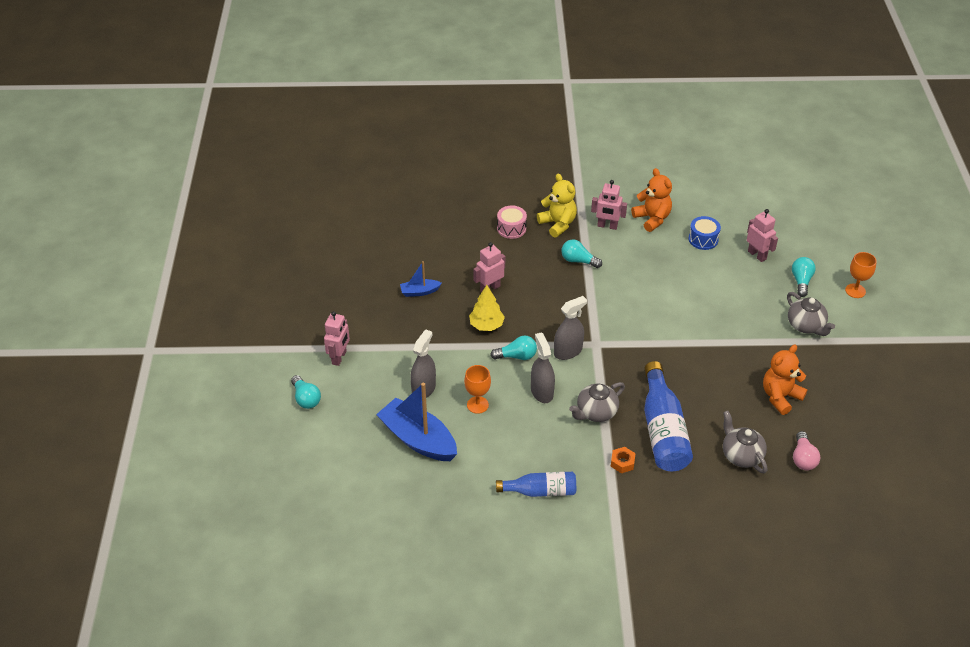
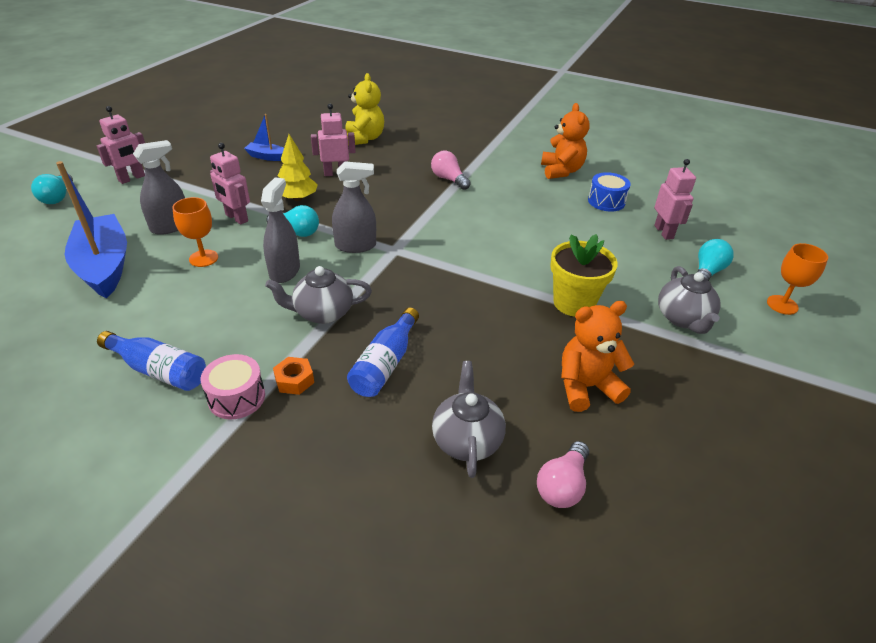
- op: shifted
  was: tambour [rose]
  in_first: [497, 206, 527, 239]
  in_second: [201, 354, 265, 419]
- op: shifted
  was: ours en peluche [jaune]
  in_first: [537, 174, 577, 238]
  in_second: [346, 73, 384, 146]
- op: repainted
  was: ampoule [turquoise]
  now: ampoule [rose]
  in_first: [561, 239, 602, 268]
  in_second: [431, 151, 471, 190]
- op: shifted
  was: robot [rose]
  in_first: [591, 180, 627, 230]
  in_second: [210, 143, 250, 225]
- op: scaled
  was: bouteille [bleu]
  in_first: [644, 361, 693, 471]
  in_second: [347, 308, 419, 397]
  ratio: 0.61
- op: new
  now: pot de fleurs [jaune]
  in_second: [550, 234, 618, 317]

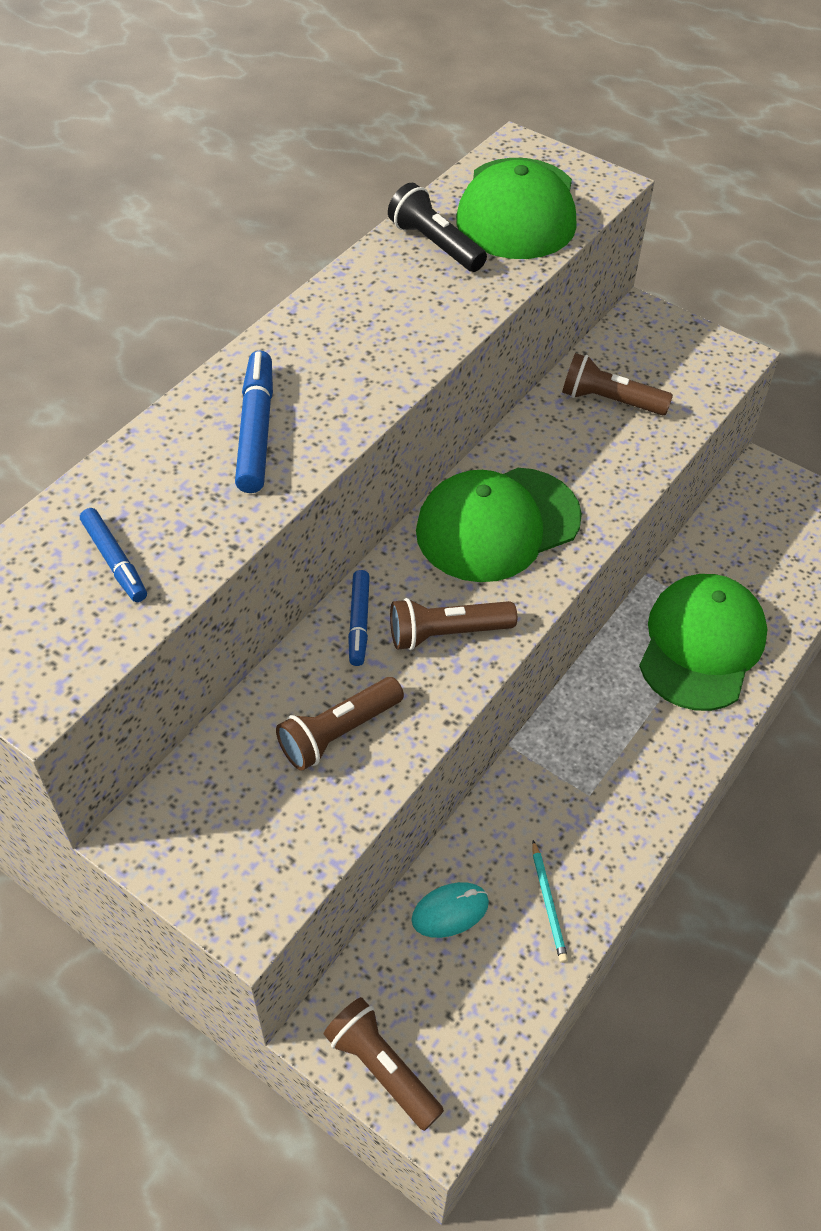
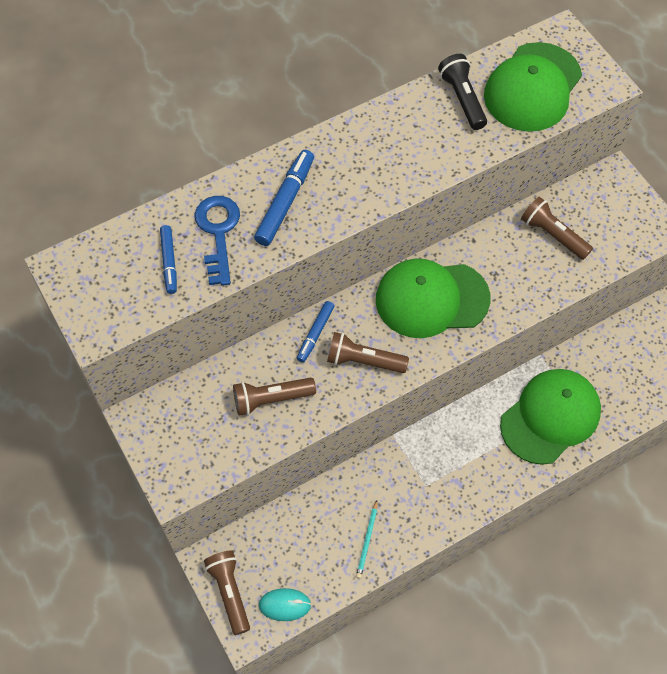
- op: shifted
  was: souris [turquoise]
  in_first: [411, 882, 489, 938]
  in_second: [259, 588, 311, 621]
- op: new
  now: clé [bleu]
  in_second: [194, 196, 240, 286]

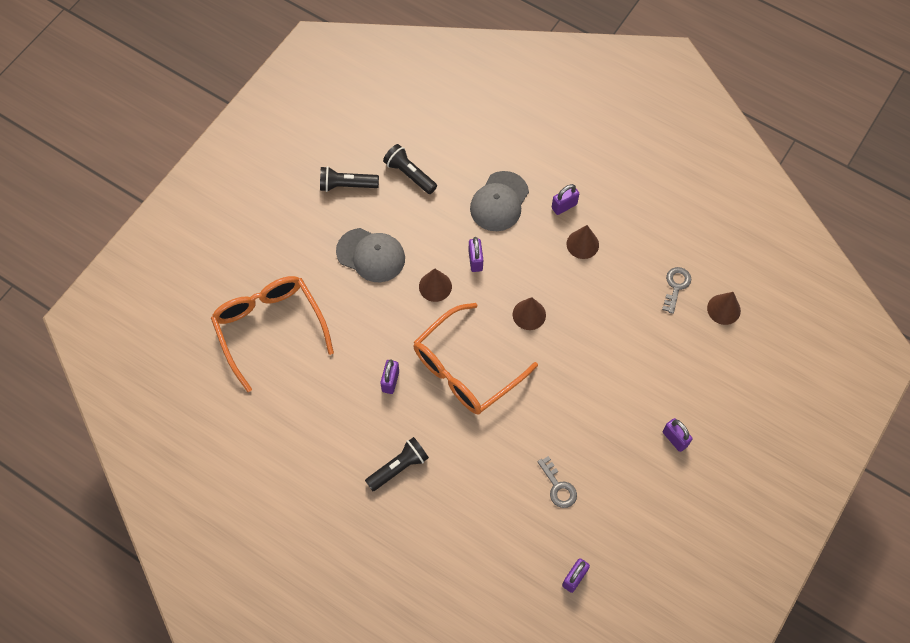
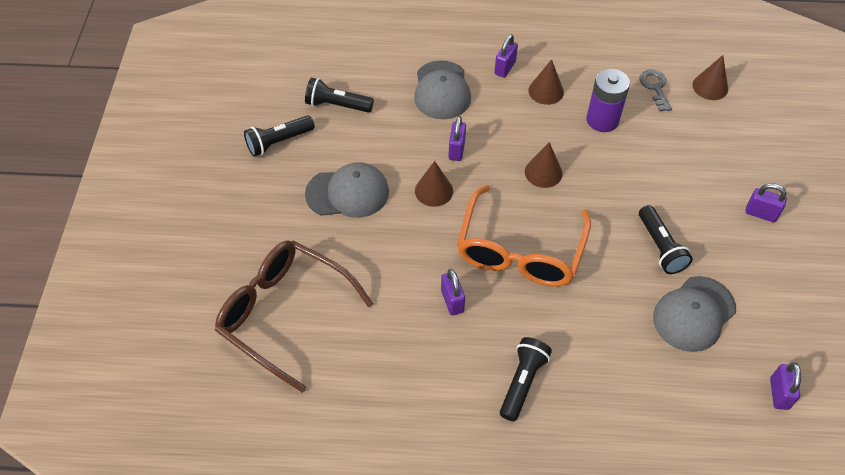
- op: repainted
  was: lunettes [orange]
  now: lunettes [marron]
  in_first: [211, 276, 334, 392]
  in_second: [215, 240, 373, 393]
- op: rotated
  was: cadenas [violet]
  in_first: [469, 237, 483, 272]
  in_second: [448, 116, 466, 161]
  clockwise: 45
- op: swapped
  was: clé [gris]
  now: casquette [gris]
  in_first: [537, 456, 577, 508]
  in_second: [653, 276, 736, 352]
- op: new
  now: pile [violet]
  in_second: [587, 69, 630, 132]
- op: new
  now: lampe de poche [noir]
  in_second: [639, 205, 693, 274]

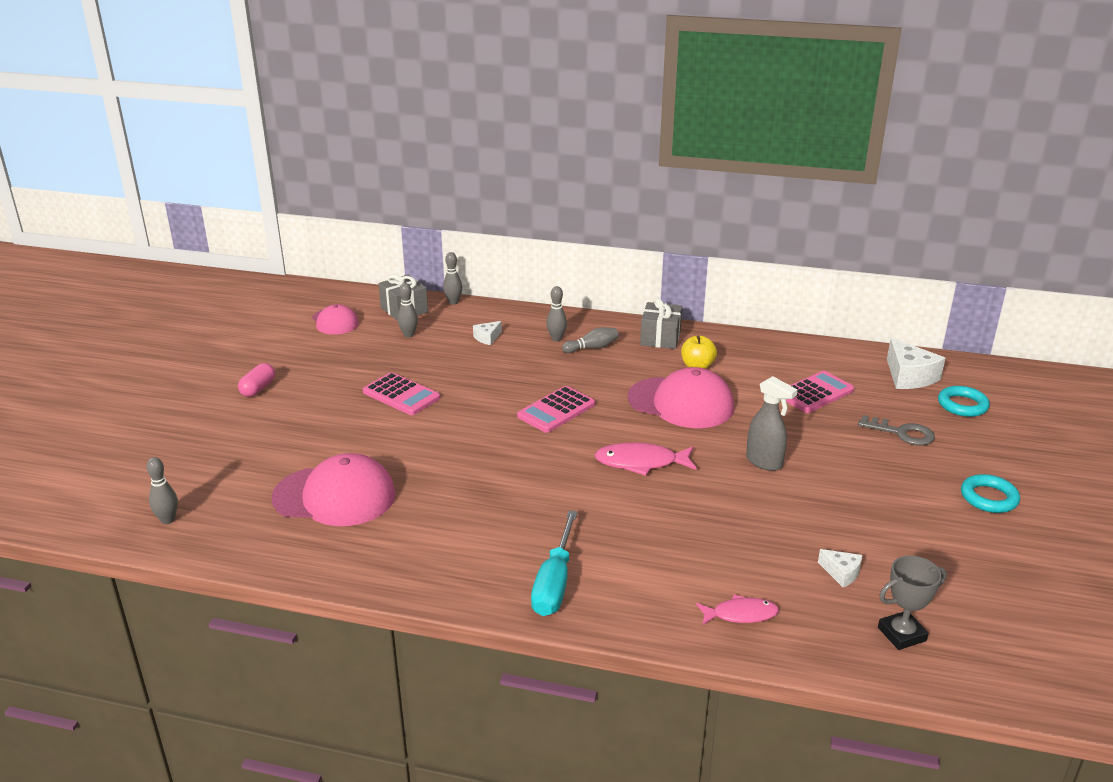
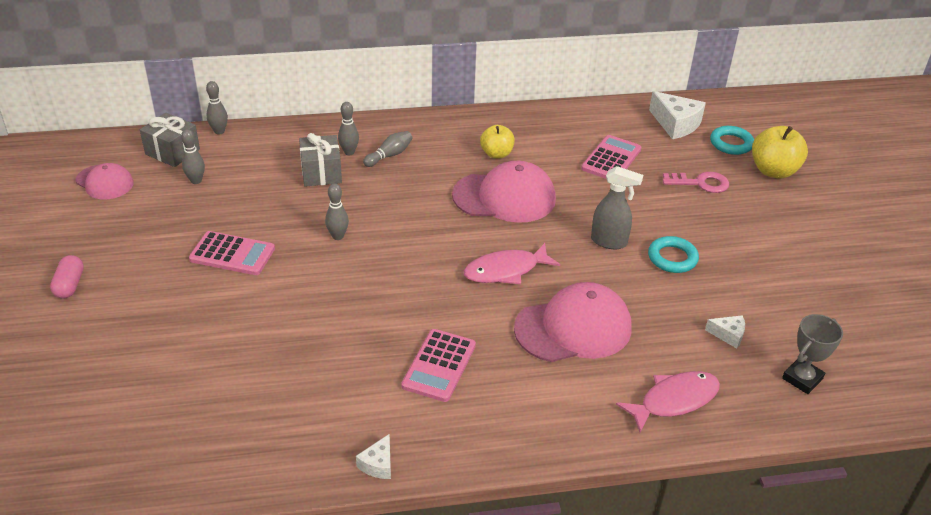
- op: shifted
  was: quille [gris]
  in_first: [146, 457, 178, 524]
  in_second: [325, 183, 349, 240]
- op: shifted
  was: casquette [rose]
  in_first: [271, 453, 396, 526]
  in_second: [514, 282, 632, 362]
- op: shifted
  was: fromage [blanc]
  in_first: [473, 321, 502, 345]
  in_second: [356, 434, 391, 479]
- op: shifted
  was: calculatrice [rose]
  in_first: [517, 386, 595, 433]
  in_second: [401, 329, 476, 402]
- op: gone
  was: tournevis [turquoise]
  in_first: [531, 510, 577, 616]
- op: shifted
  was: cadeau [gris]
  in_first: [640, 298, 682, 349]
  in_second: [299, 133, 342, 187]
- op: scaled
  was: poisson [rose]
  in_first: [696, 595, 779, 625]
  in_second: [616, 371, 720, 433]
  ratio: 1.51
- op: repainted
  was: clé [gris]
  now: clé [rose]
  in_first: [858, 415, 935, 446]
  in_second: [662, 172, 729, 193]
- op: shifted
  was: anneau [turquoise]
  in_first: [961, 474, 1020, 513]
  in_second: [648, 236, 699, 273]
- op: new
  now: pomme [jaune]
  in_second: [752, 126, 808, 179]

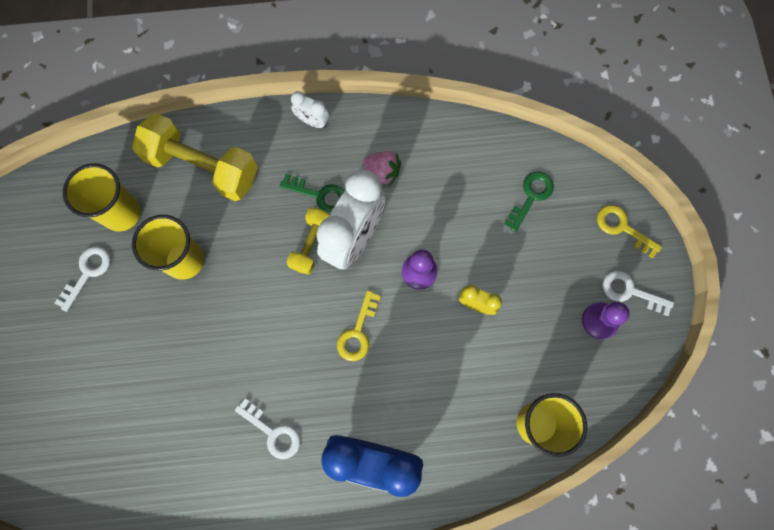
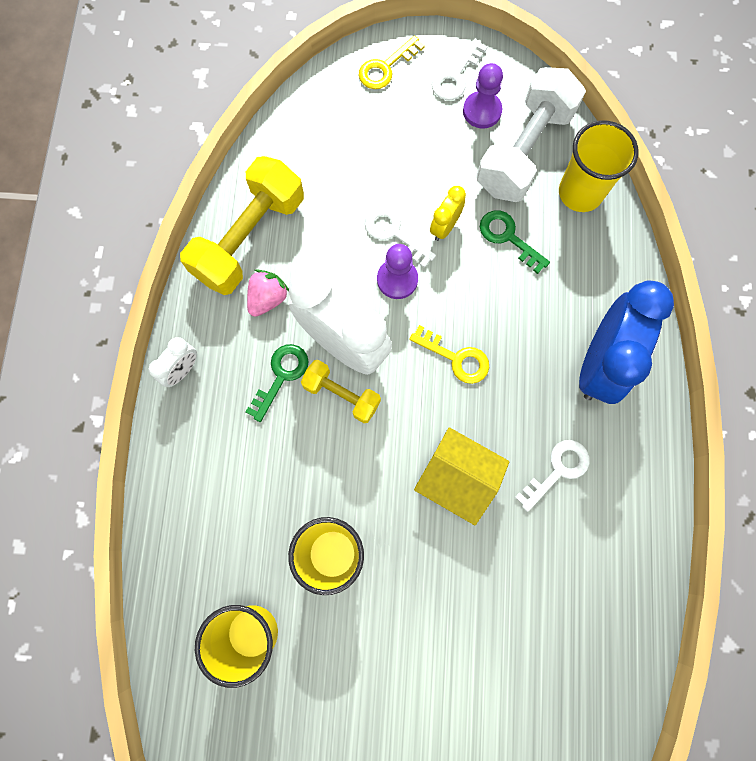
- op: shifted
  was: clé [blanc]
  in_first: [54, 246, 111, 312]
  in_second: [365, 207, 436, 268]
- op: shifted
  was: haltère [jaune]
  in_first: [132, 113, 258, 201]
  in_second: [180, 156, 304, 295]
- op: shifted
  was: clé [vert]
  in_first: [504, 172, 554, 232]
  in_second: [480, 210, 550, 274]
- op: new
  now: maison [jaune]
  in_second: [414, 427, 509, 525]
- op: new
  now: haltère [blanc]
  in_second: [476, 67, 586, 202]

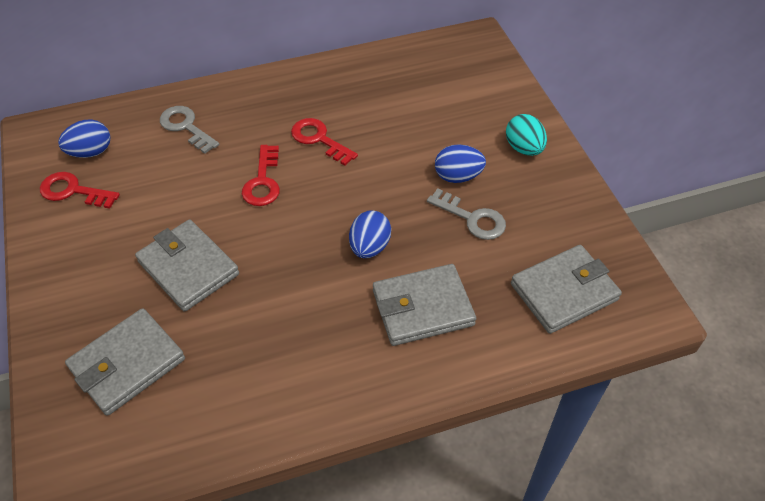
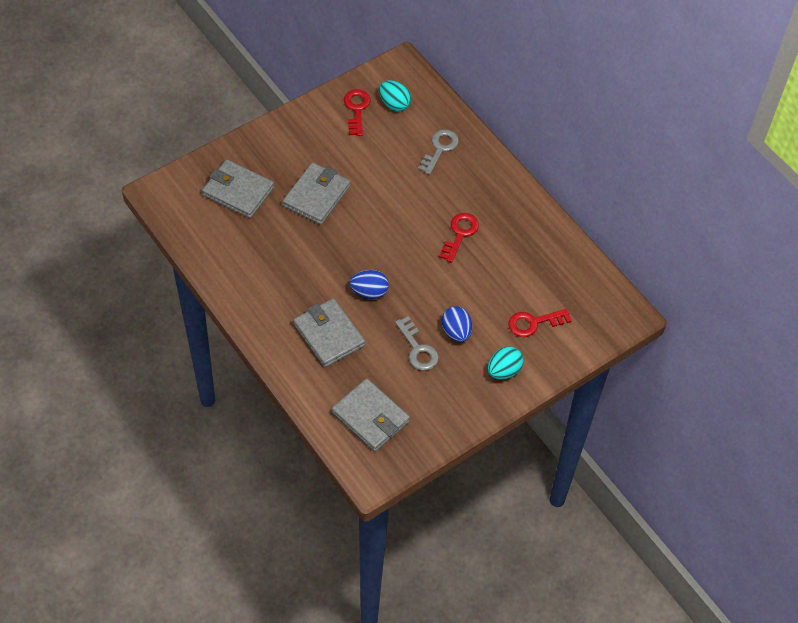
- op: repainted
  was: œuf [bleu]
  now: œuf [turquoise]
  in_first: [58, 120, 111, 158]
  in_second: [379, 80, 411, 111]
- op: shifted
  was: clé [rouge]
  in_first: [242, 145, 280, 206]
  in_second: [508, 309, 572, 337]
- op: rotated
  was: clé [gris]
  in_first: [427, 188, 506, 240]
  in_second: [395, 316, 439, 370]
  clockwise: -45

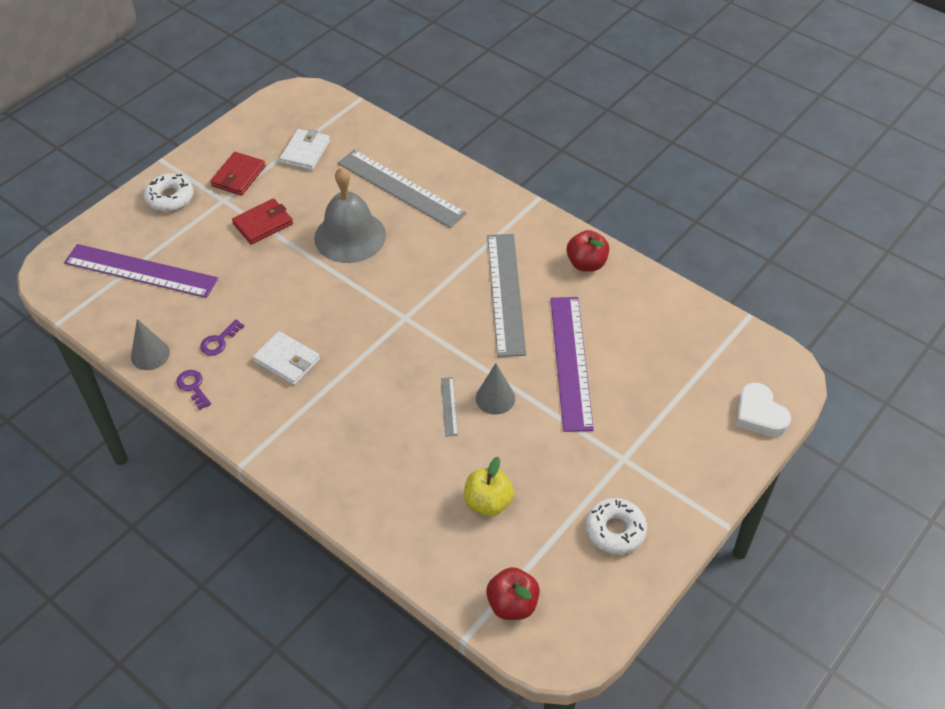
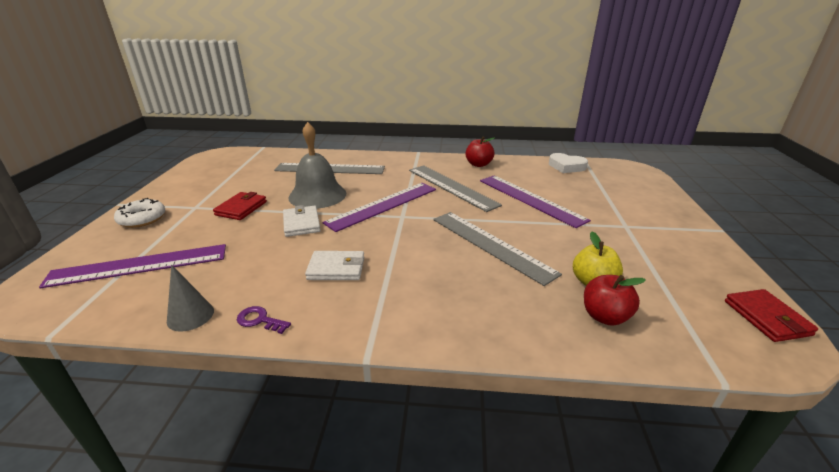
- op: gone
  was: clé [violet]
  in_first: [200, 319, 245, 356]
- op: shifted
  was: portefeuille [rouge]
  in_first: [210, 152, 265, 196]
  in_second: [725, 289, 818, 342]
- op: shifted
  was: portefeuille [blanc]
  in_first: [280, 129, 330, 170]
  in_second: [283, 205, 321, 237]
- op: scaled
  was: règle [gris]
  in_first: [441, 377, 458, 437]
  in_second: [433, 212, 562, 286]
  ratio: 2.42
- op: gone
  was: cône [gris]
  in_first: [476, 363, 515, 415]
- op: shifted
  was: pomme [rouge]
  in_first: [486, 567, 540, 620]
  in_second: [584, 275, 646, 326]
- op: gone
  was: beignet [blanc]
  in_first: [585, 498, 647, 554]
- op: shifted
  was: cœur [blanc]
  in_first: [736, 383, 791, 437]
  in_second: [549, 153, 588, 173]
- op: new
  now: règle [violet]
  in_second: [322, 183, 436, 232]

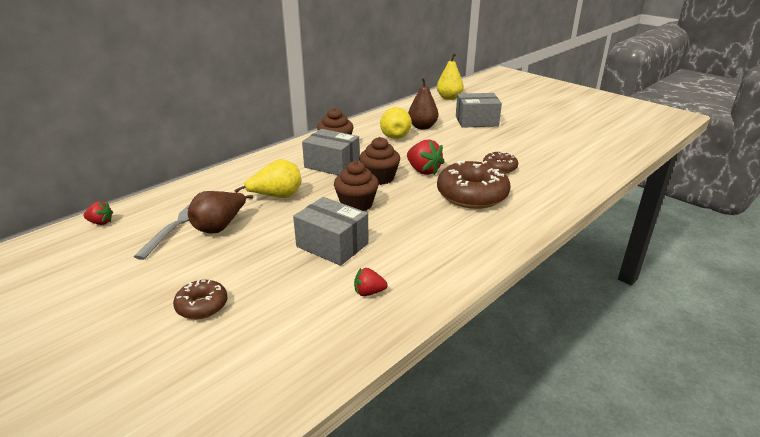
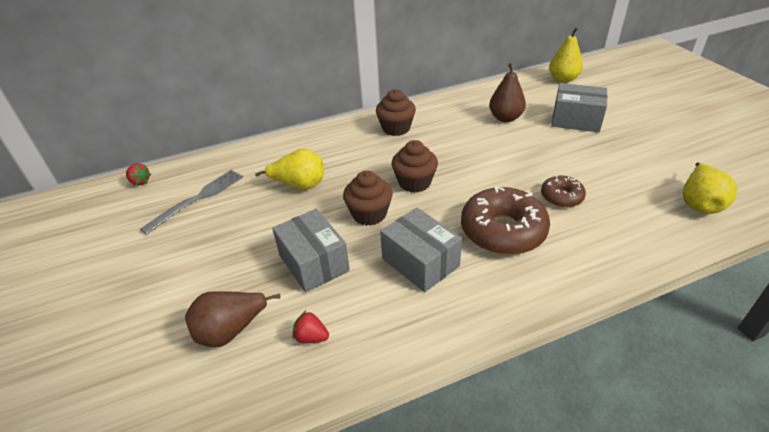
- op: gone
  was: beignet [marron]
  in_first: [173, 280, 228, 319]
- op: shifted
  was: poire [marron]
  in_first: [188, 191, 253, 234]
  in_second: [185, 291, 281, 347]
- op: shifted
  was: boîte [gris]
  in_first: [302, 129, 360, 176]
  in_second: [380, 208, 462, 292]
- op: shifted
  was: poire [jaune]
  in_first: [380, 107, 412, 139]
  in_second: [683, 162, 737, 214]
- op: gone
  was: fraise [rouge]
  in_first: [407, 139, 445, 175]

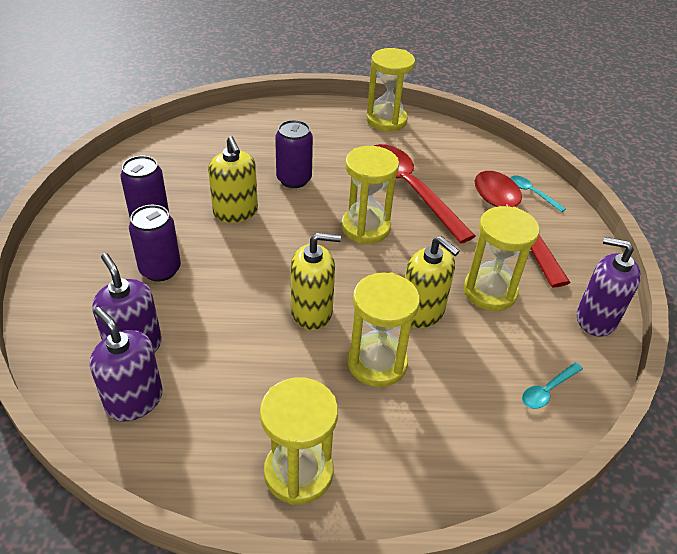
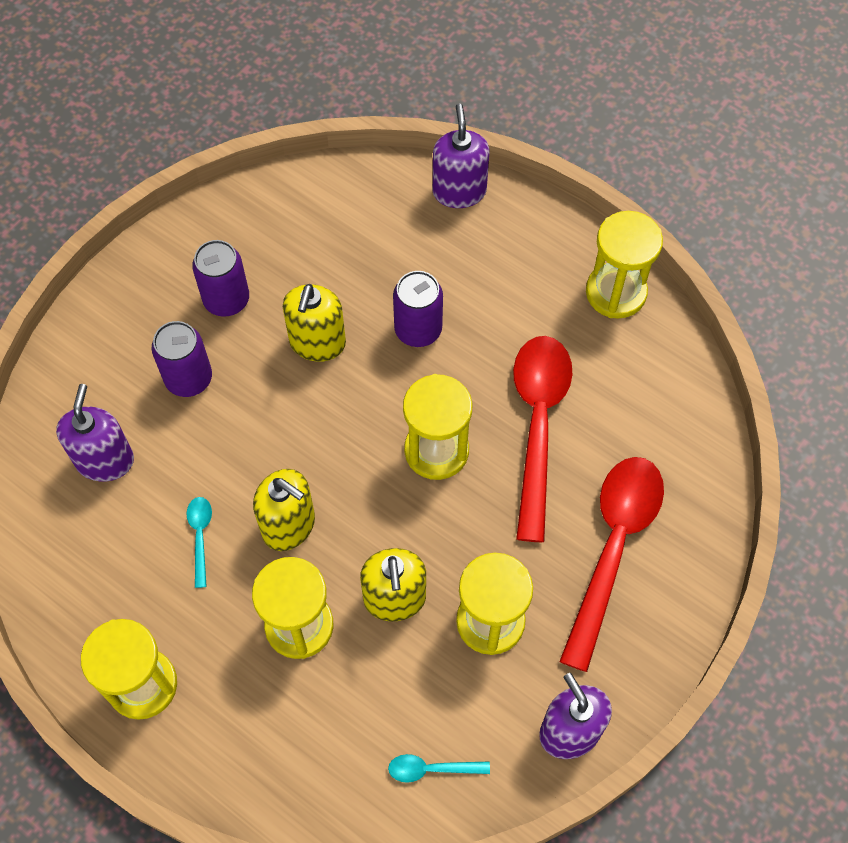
- op: shifted
  was: distributeur de savon [violet]
  in_first: [89, 307, 163, 421]
  in_second: [433, 104, 489, 208]
- op: shifted
  was: cuillère [turquoise]
  in_first: [510, 176, 566, 212]
  in_second: [186, 497, 212, 588]

